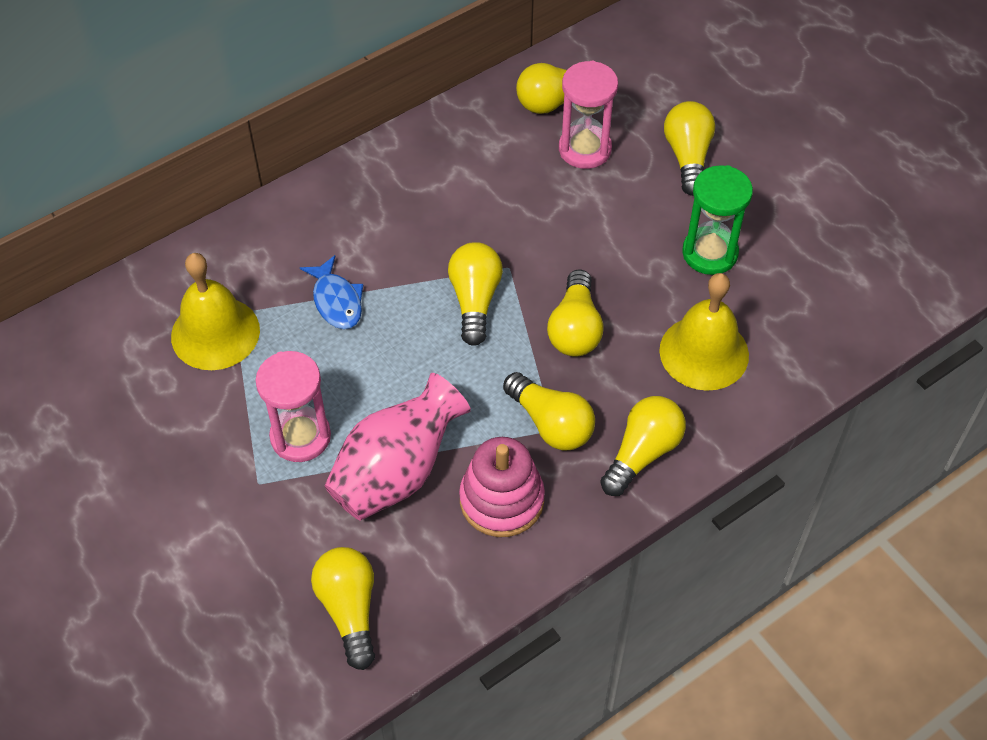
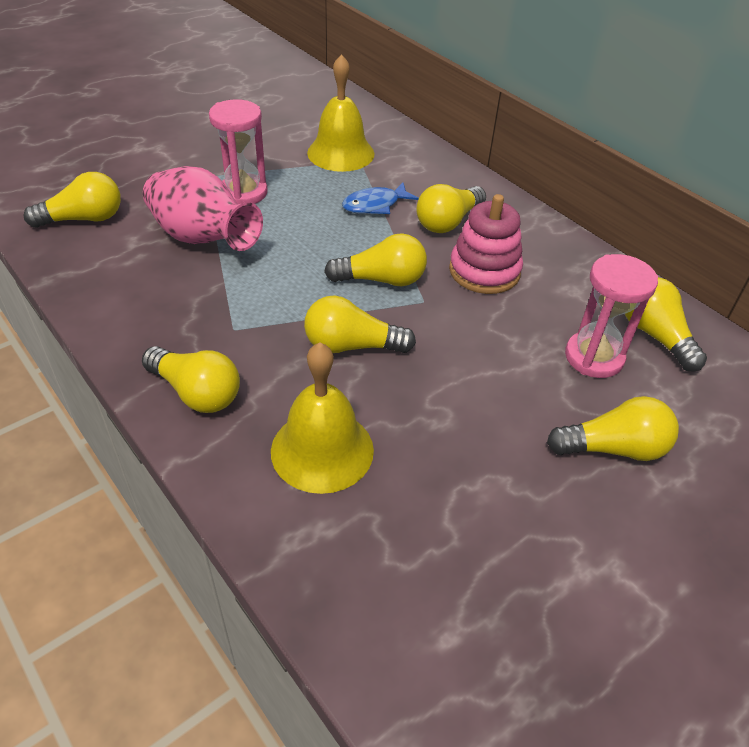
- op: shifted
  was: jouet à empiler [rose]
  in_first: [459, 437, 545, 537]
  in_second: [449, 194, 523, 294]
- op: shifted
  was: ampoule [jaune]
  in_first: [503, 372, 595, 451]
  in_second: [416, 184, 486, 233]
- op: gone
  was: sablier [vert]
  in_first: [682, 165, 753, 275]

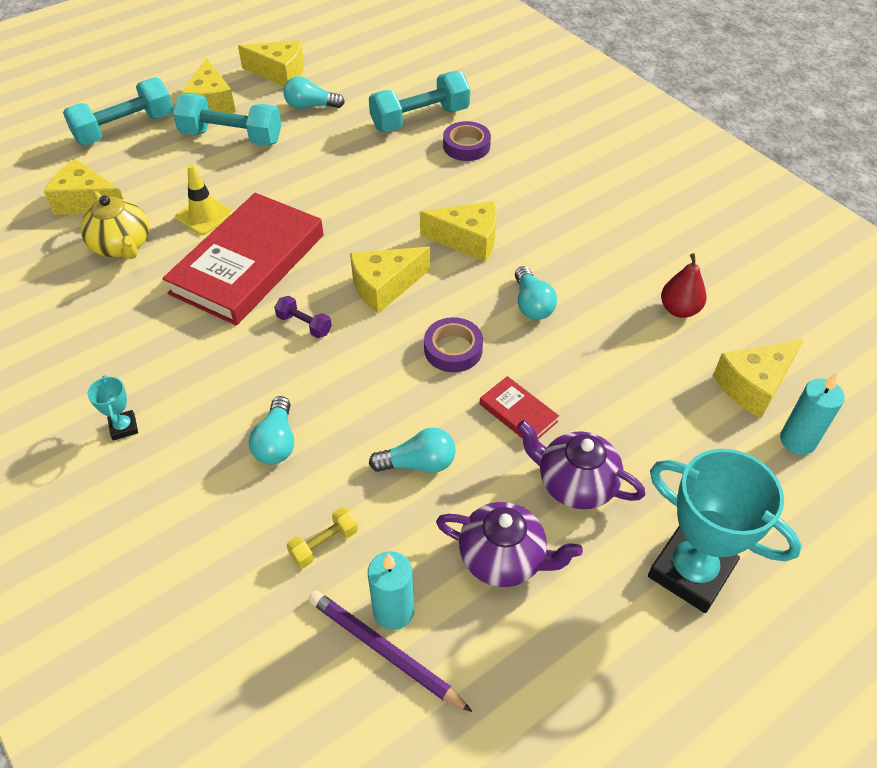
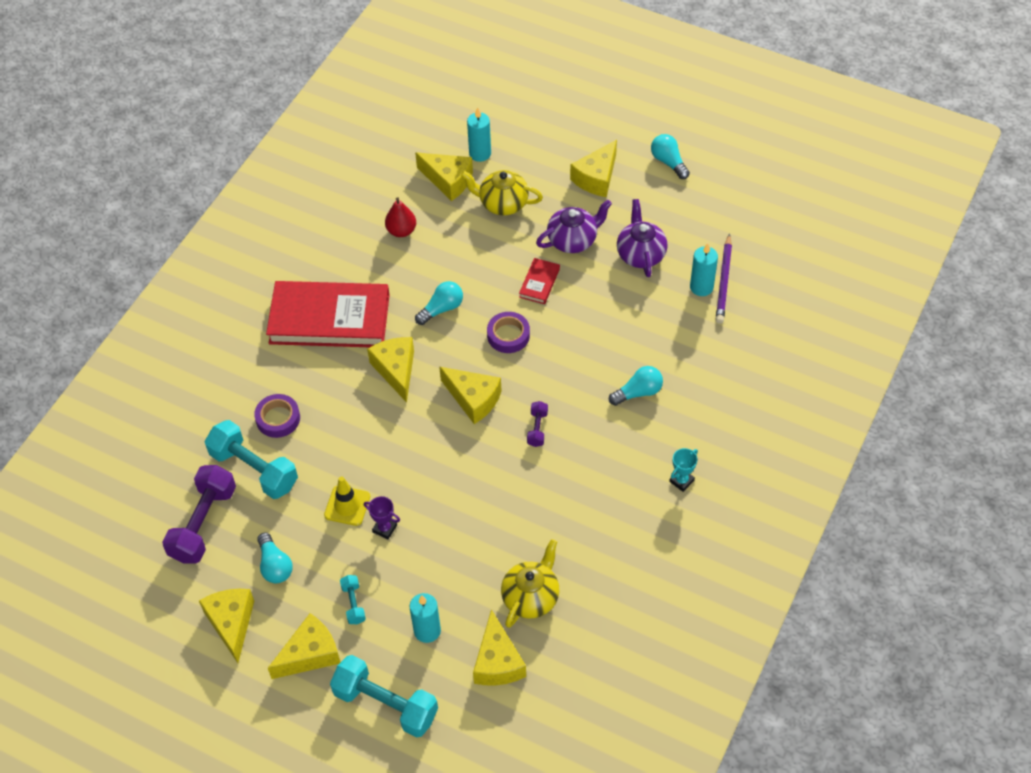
- op: shifted
  was: livre [rouge]
  in_first: [162, 193, 324, 325]
  in_second: [266, 281, 390, 347]
- op: scaled
  was: haltère [turquoise]
  in_first: [173, 94, 281, 146]
  in_second: [340, 575, 366, 624]
  ratio: 0.48
- op: shifted
  was: cône de chantier [jaune]
  in_first: [175, 164, 233, 235]
  in_second: [324, 476, 370, 526]
- op: gone
  was: haltère [jaune]
  in_first: [286, 507, 358, 568]
- op: shifted
  was: ampoule [turquoise]
  in_first: [369, 428, 456, 473]
  in_second: [651, 134, 690, 179]
- op: rotated
  was: théière [violet]
  in_first: [517, 420, 645, 509]
  in_second: [536, 200, 612, 253]
  clockwise: -120
- op: swapped
  was: trophée [turquoise]
  now: fromage [jaune]
  in_first: [648, 449, 802, 613]
  in_second: [570, 140, 617, 197]
- op: new
  now: haltère [violet]
  in_second: [162, 465, 236, 564]
- op: new
  now: trophée [violet]
  in_second: [364, 496, 400, 539]
- op: new
  now: bougie [turquoise]
  in_second: [410, 593, 441, 643]
- op: new
  now: théière [jaune]
  in_second: [461, 170, 543, 215]

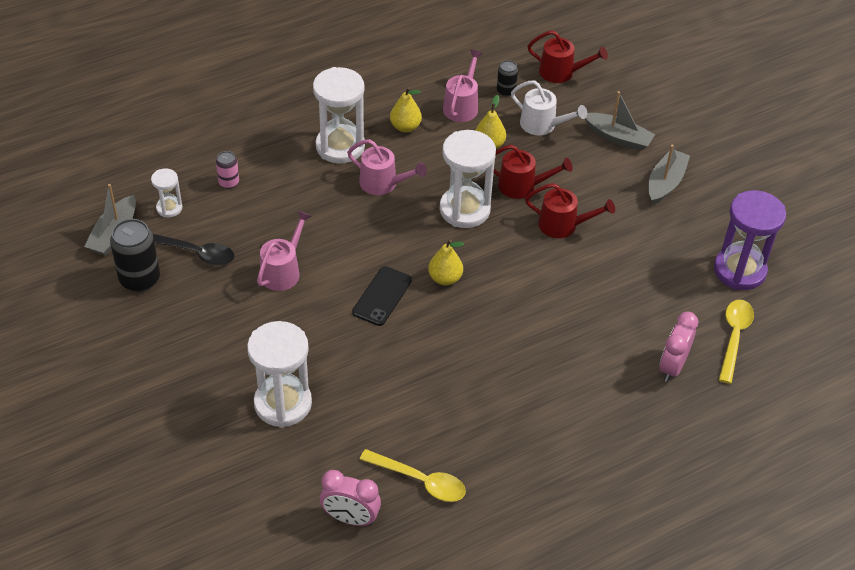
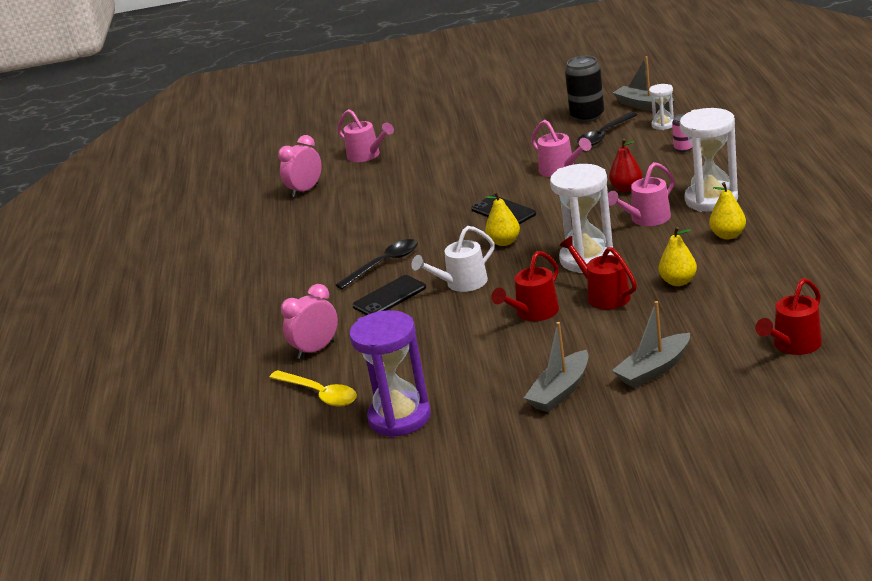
- op: gone
  was: sablier [blanc]
  in_first: [247, 321, 312, 428]
- op: gone
  was: cuillère [jaune]
  in_first: [359, 449, 466, 502]
- op: shifted
  was: arrosoir [rose]
  in_first: [443, 50, 483, 122]
  in_second: [337, 109, 394, 162]
- op: rotated
  was: arrosoir [rouge]
  in_first: [494, 145, 573, 199]
  in_second: [559, 236, 637, 310]
  clockwise: 105
- op: gone
  was: canette [noir]
  in_first: [497, 60, 518, 96]
- op: shifted
  was: arrosoir [blanc]
  in_first: [511, 80, 587, 135]
  in_second: [411, 226, 495, 292]
- op: rotated
  was: bateau [gris]
  in_first: [648, 145, 690, 205]
  in_second: [524, 322, 589, 412]
  clockwise: 75
- op: rotated
  was: réveil [rose]
  in_first: [659, 312, 698, 382]
  in_second: [281, 284, 338, 359]
  clockwise: -90
- op: new
  now: cuillère [noir]
  in_second: [335, 239, 418, 289]
- op: new
  now: téléphone [noir]
  in_second: [352, 275, 426, 315]
- op: new
  now: poire [rouge]
  in_second: [609, 139, 642, 192]

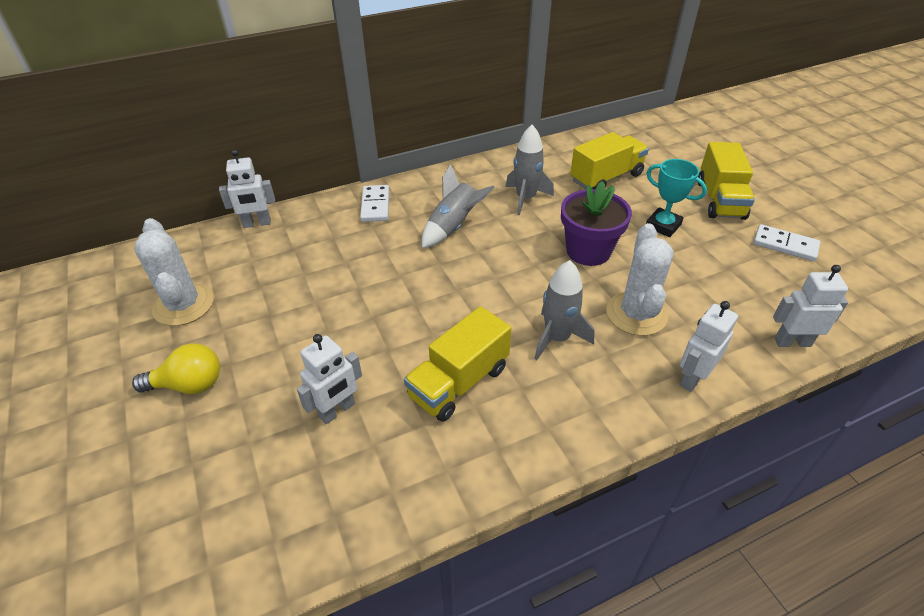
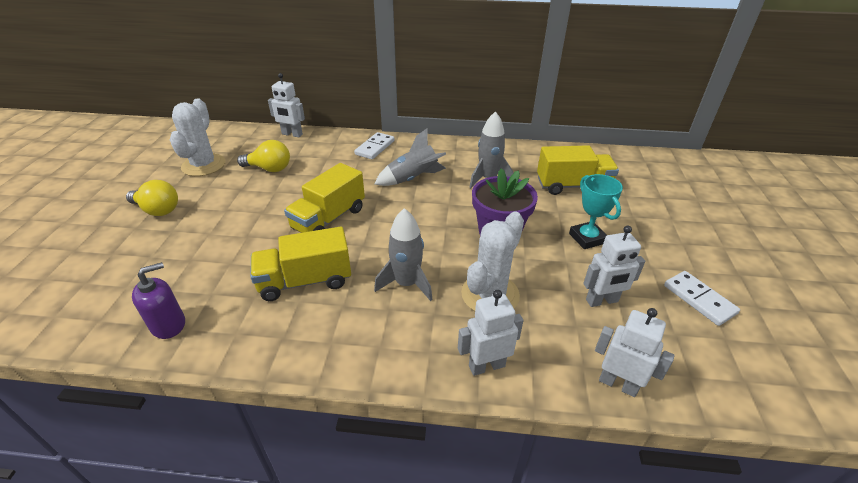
- op: shifted
  was: robot [blanc]
  in_first: [297, 334, 362, 424]
  in_second: [583, 226, 645, 307]
- op: shifted
  was: camion [jaune]
  in_first: [698, 142, 755, 220]
  in_second: [284, 163, 365, 233]
- op: new
  now: distributeur de savon [violet]
  in_second: [132, 262, 185, 339]
- op: new
  now: ampoule [jaune]
  in_second: [237, 140, 290, 172]

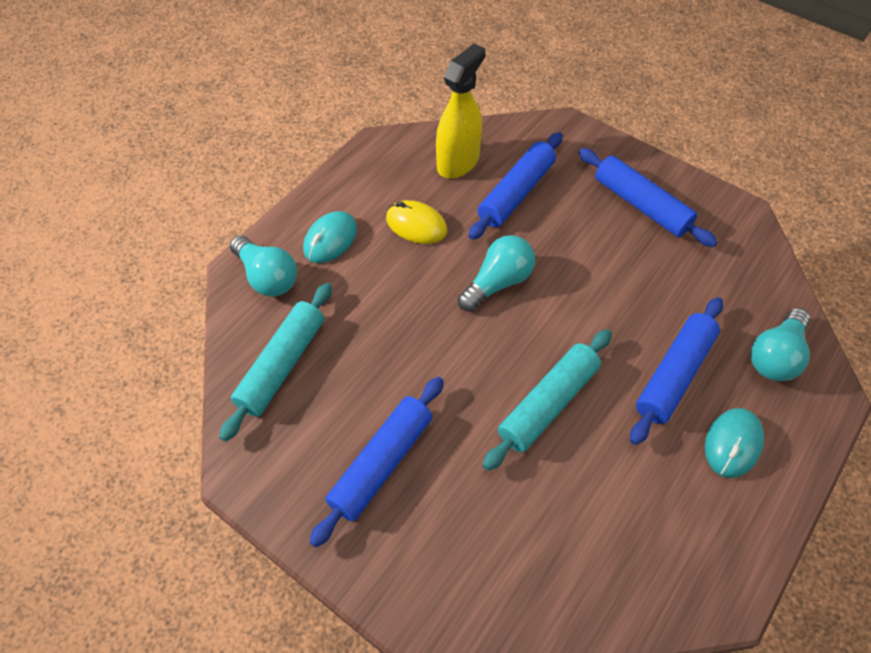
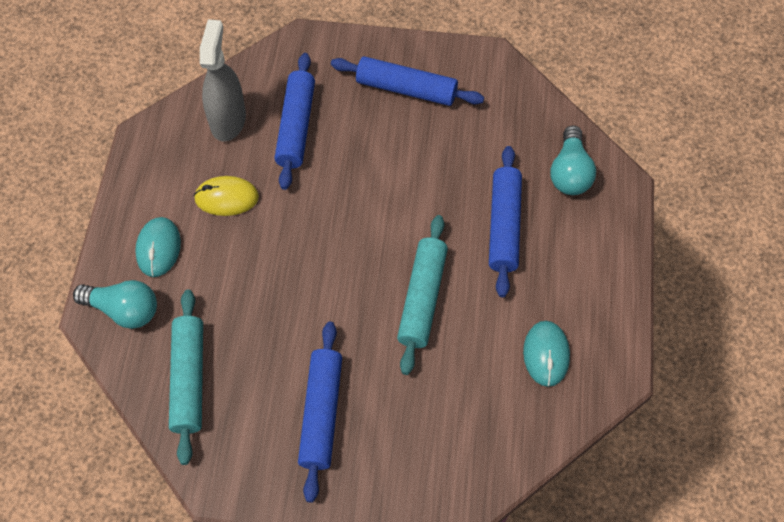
- op: repainted
  was: vaporisateur [jaune]
  now: vaporisateur [gris]
  in_first: [436, 43, 486, 179]
  in_second: [200, 19, 246, 142]
- op: gone
  was: ampoule [turquoise]
  in_first: [458, 235, 535, 312]
- op: shifted
  was: souris [turquoise]
  in_first: [705, 408, 764, 478]
  in_second: [523, 321, 570, 387]

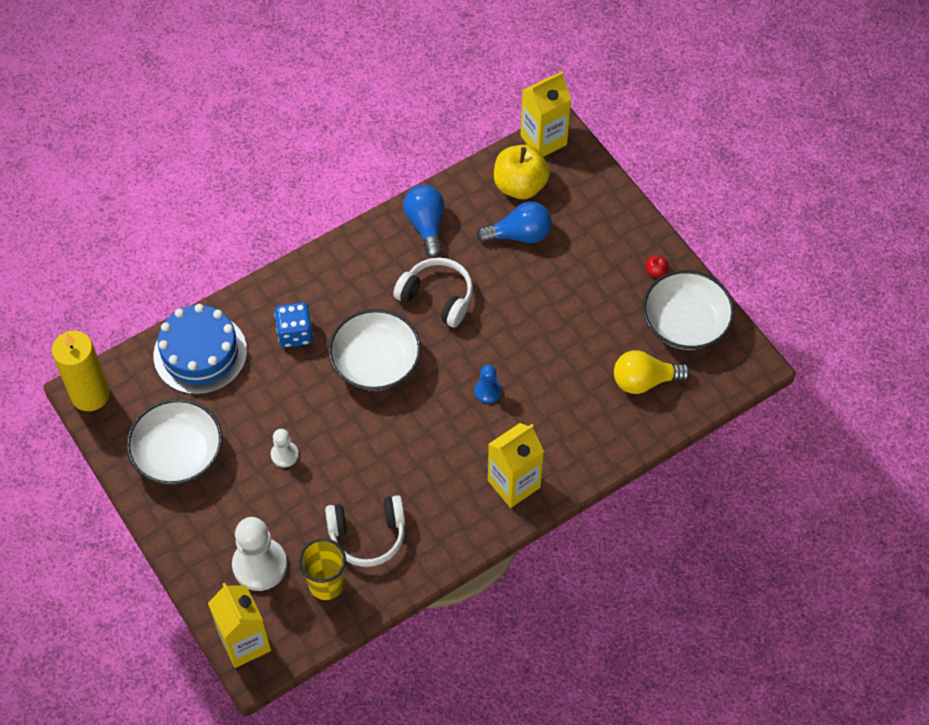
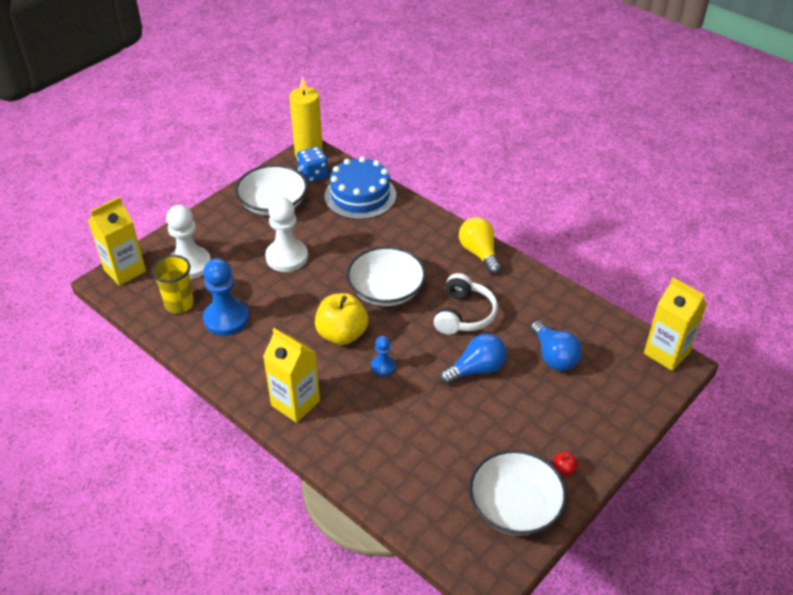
- op: scaled
  was: pion [blanc]
  in_first: [271, 429, 299, 467]
  in_second: [265, 198, 308, 272]
  ratio: 1.91
- op: shifted
  was: dé [bleu]
  in_first: [274, 302, 313, 348]
  in_second: [297, 147, 329, 183]
- op: swapped
  was: casque audio [blanc]
  now: pion [bleu]
  in_first: [325, 495, 405, 567]
  in_second: [203, 258, 249, 336]
- op: shifted
  was: ampoule [bleu]
  in_first: [403, 185, 444, 258]
  in_second: [439, 333, 507, 385]
- op: shifted
  was: pomme [jaune]
  in_first: [494, 145, 550, 199]
  in_second: [315, 293, 368, 345]
- op: shifted
  was: ampoule [jaune]
  in_first: [614, 350, 691, 394]
  in_second: [459, 217, 501, 274]

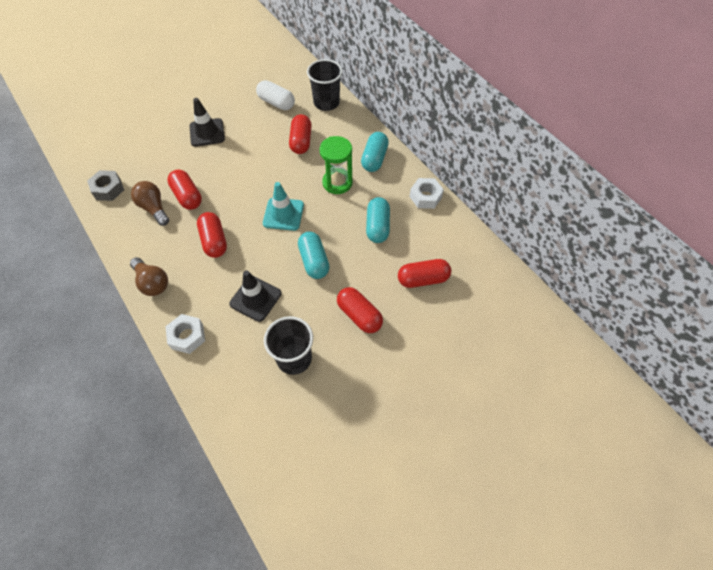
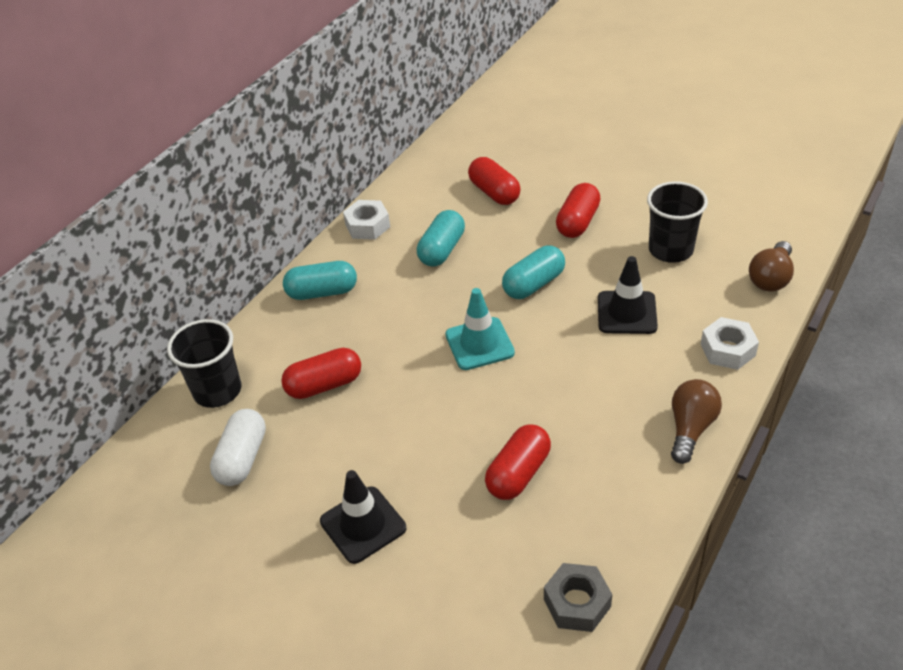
- op: shifted
  was: ampoule [marron]
  in_first: [131, 181, 169, 226]
  in_second: [749, 241, 794, 292]
- op: gone
  was: gélule [rouge]
  in_first: [197, 212, 227, 258]
- op: gone
  was: sablier [vert]
  in_first: [320, 136, 352, 194]
- op: rotated
  was: gélule [turquoise]
  in_first: [366, 197, 390, 243]
  in_second: [417, 210, 465, 267]
  clockwise: -45

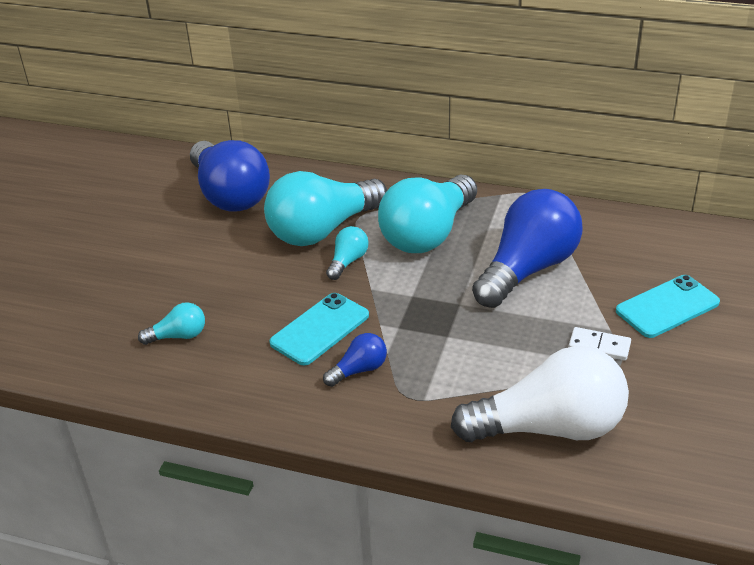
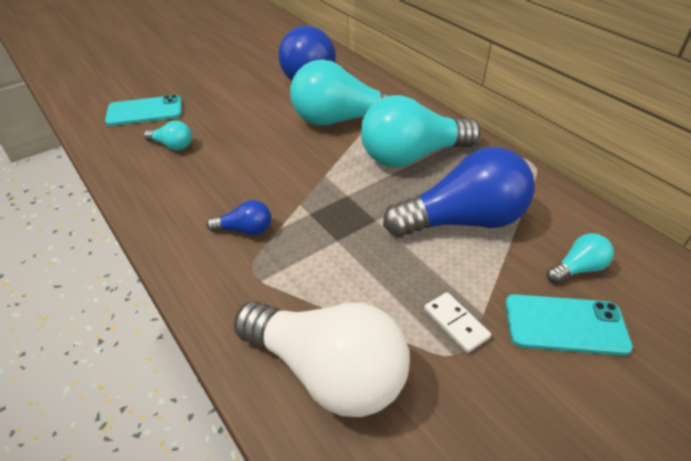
- op: shifted
  was: téléphone [turquoise]
  in_first: [269, 293, 369, 365]
  in_second: [105, 95, 182, 126]
- op: shifted
  was: ampoule [turquoise]
  in_first: [326, 226, 369, 280]
  in_second: [547, 233, 614, 284]

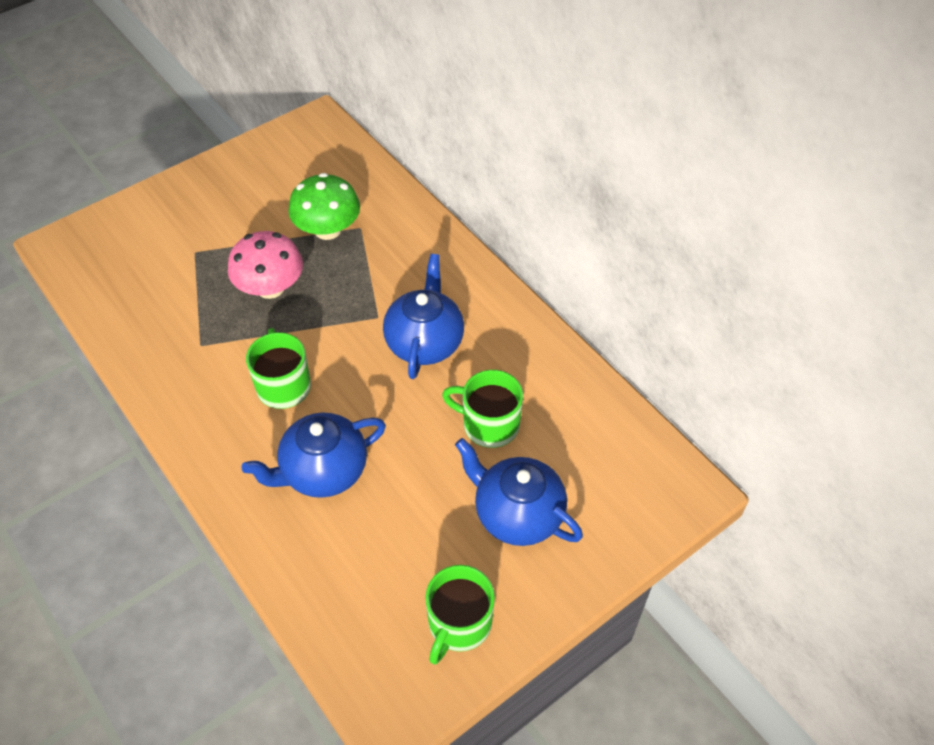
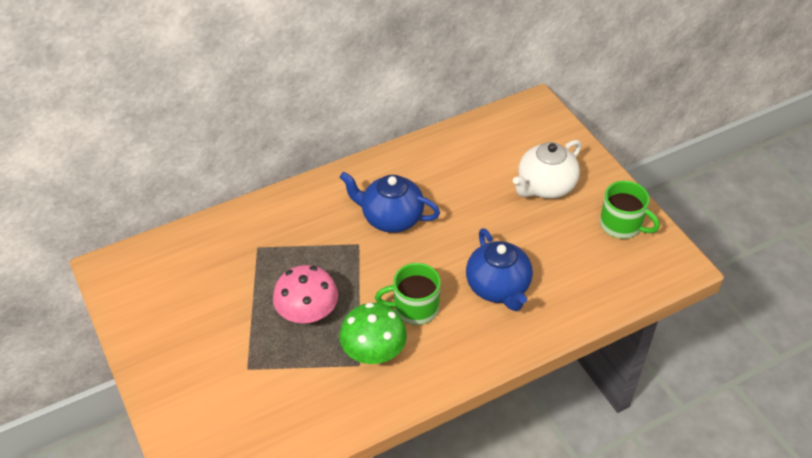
- op: shifted
  was: champignon [vert]
  in_first: [288, 173, 360, 240]
  in_second: [340, 303, 407, 364]
- op: gone
  was: tasse [vert]
  in_first: [442, 370, 523, 448]
- op: repainted
  was: théière [bleu]
  now: théière [blanc]
  in_first: [455, 438, 583, 546]
  in_second: [513, 140, 581, 199]

